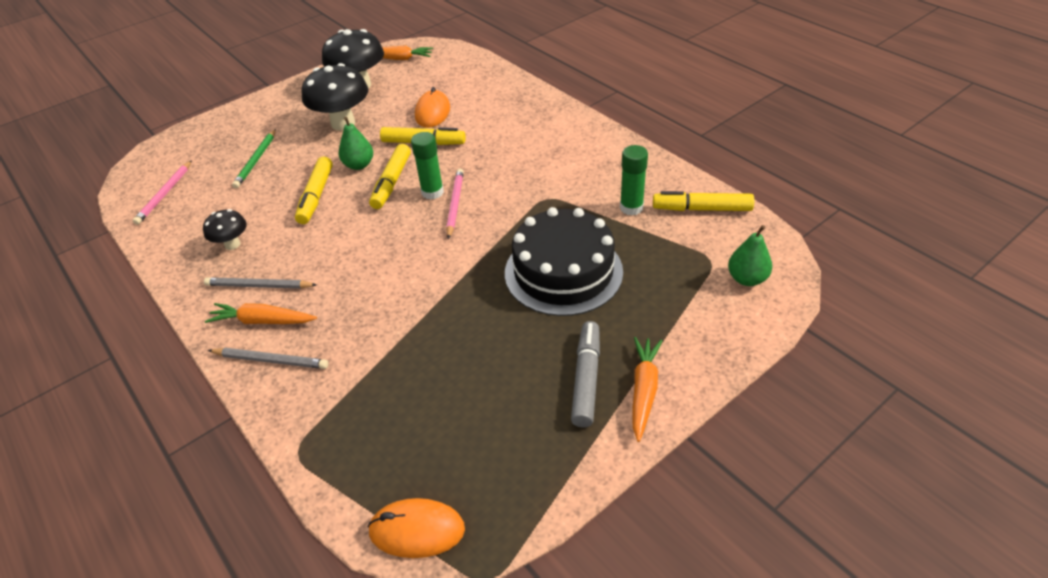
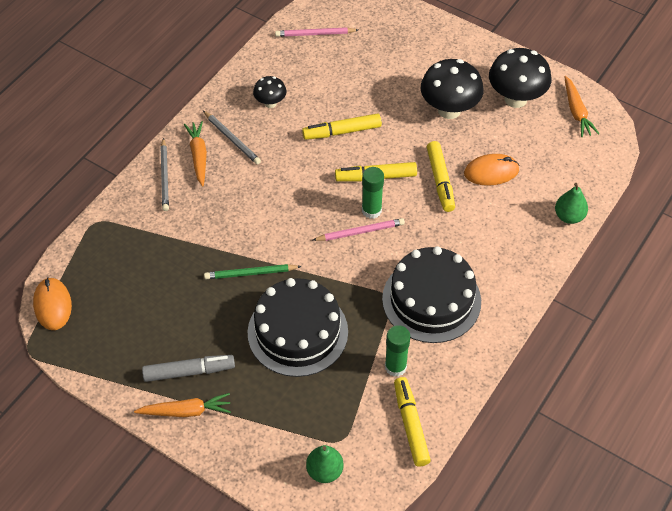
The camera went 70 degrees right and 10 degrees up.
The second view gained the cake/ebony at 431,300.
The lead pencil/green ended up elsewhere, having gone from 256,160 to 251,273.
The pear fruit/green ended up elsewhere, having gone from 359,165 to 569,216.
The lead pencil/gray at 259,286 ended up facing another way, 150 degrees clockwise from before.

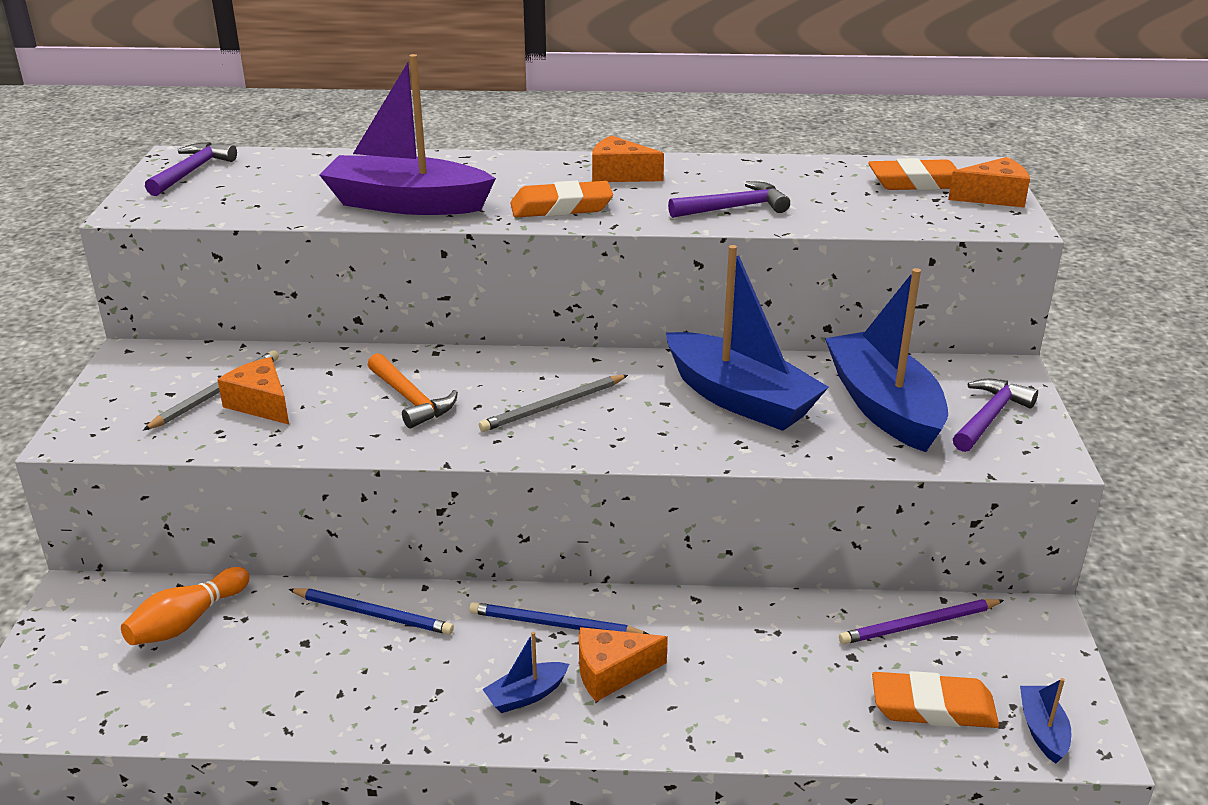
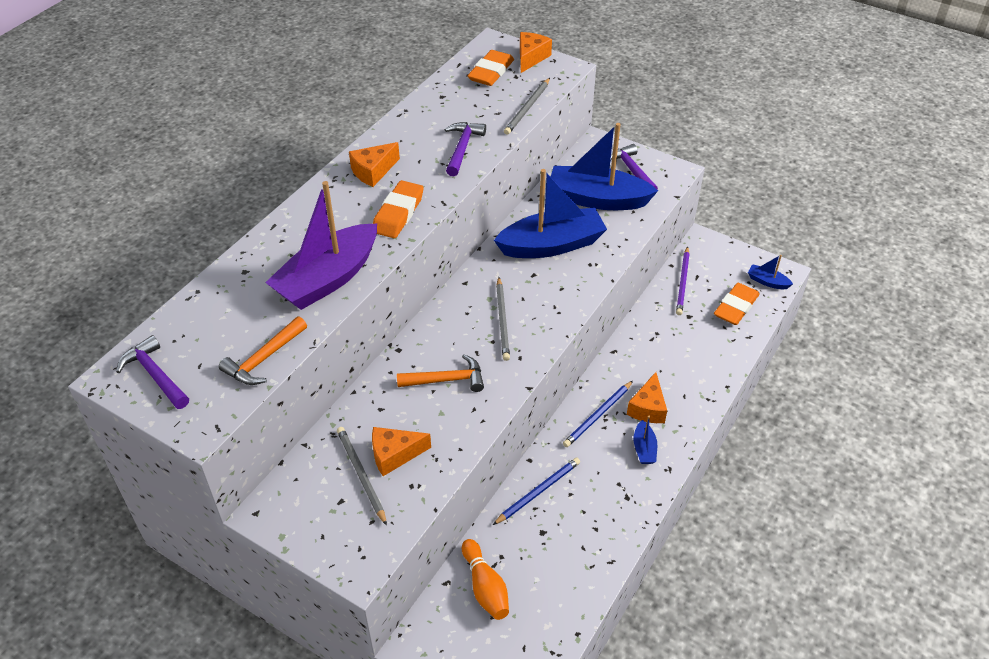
The camera went 60 degrees left and 15 degrees up.
The second view gained the carpenter's hammer/bright orange at 264,359.
The second view gained the lead pencil/gray at 527,108.

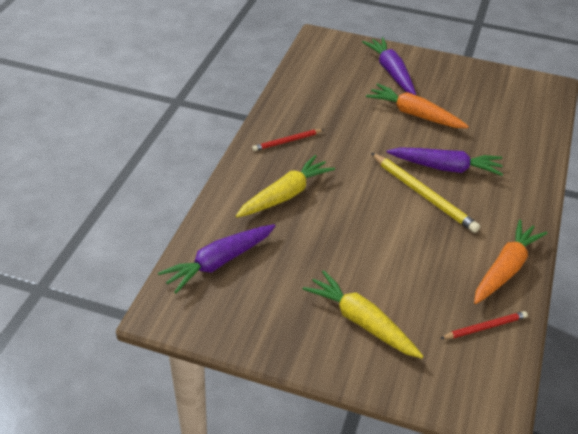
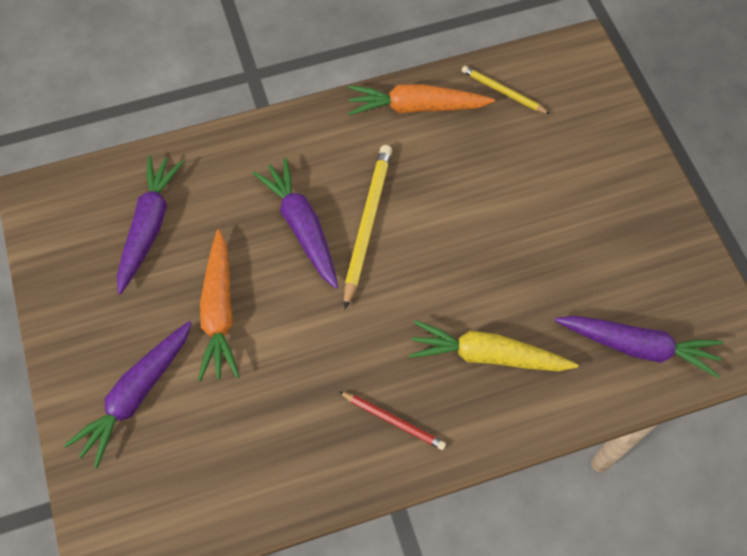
The camera went 125 degrees left and 20 degrees up.
The second view lost the root vegetable/golden at 361,322.
The second view gained the root vegetable/purple at 149,227.
What was the lead pencil/red at 485,327 turned into the lead pencil/golden at 503,92.

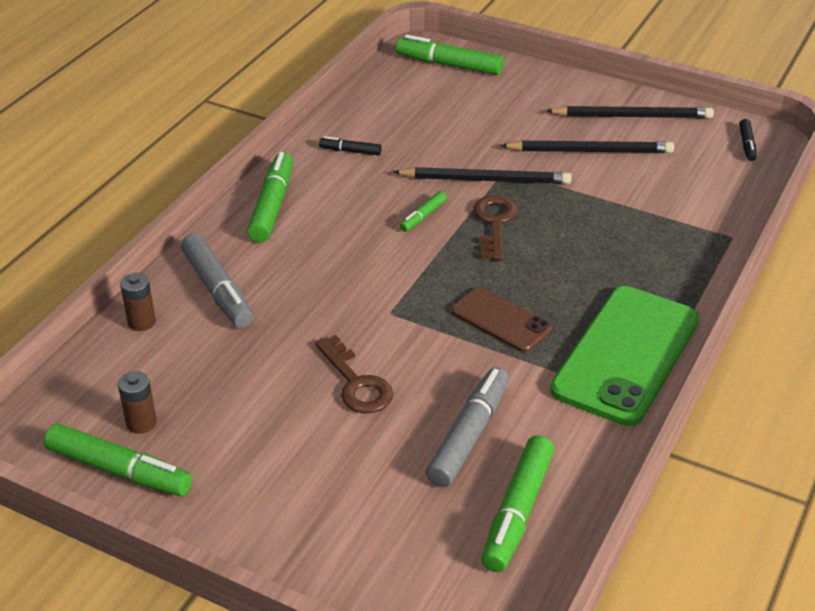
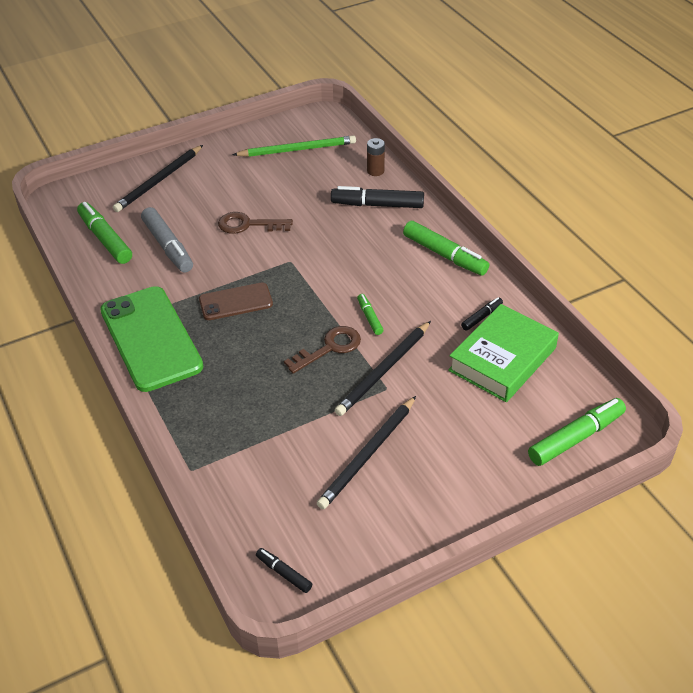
The camera went 125 degrees right and 5 degrees up.
The second view lost the felt pen/green at 119,470.
The second view gained the hardback/green at 502,359.
The lead pencil/ebony ended up elsewhere, having gone from 632,116 to 159,180.
Where the power cell/dark brown stood at 141,423, the lead pencil/green came to stand at 297,149.
What was the felt pen/gray at 218,290 turned into the felt pen/ebony at 377,205.
The latchkey/dark brown at 494,223 ended up facing another way, 75 degrees counterclockwise from before.

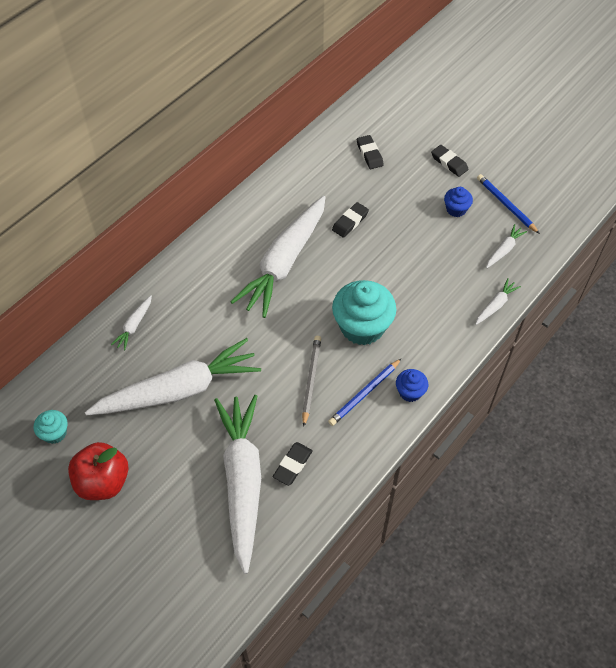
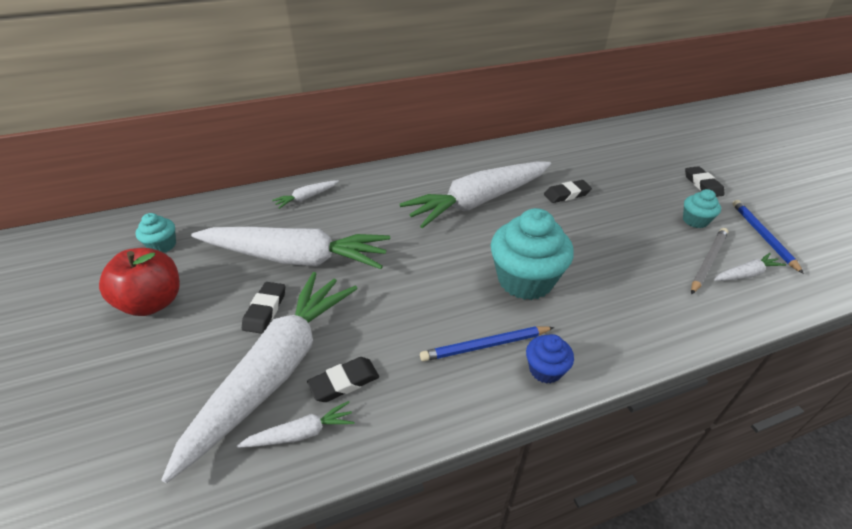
The camera went 30 degrees right and 15 degrees down.
The lead pencil/gray ended up elsewhere, having gone from 311,380 to 707,261.
The pencil eraser/ebony ended up elsewhere, having gone from 369,154 to 265,310.
The root vegetable/pure white ended up elsewhere, having gone from 495,305 to 301,433.
What was the muffin/cobalt at 456,209 turned into the muffin/teal at 695,221.

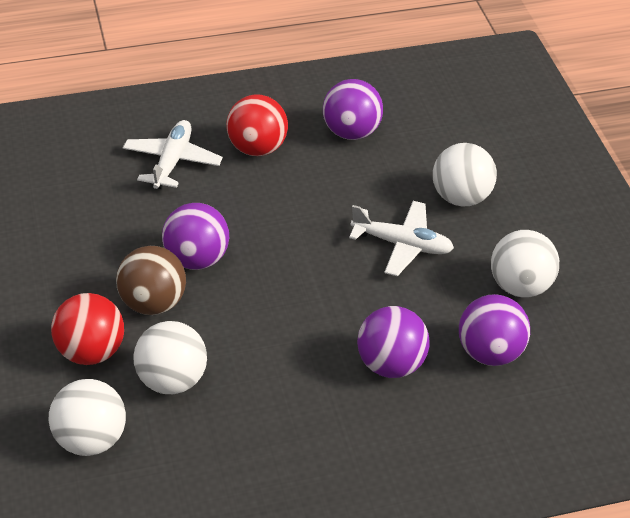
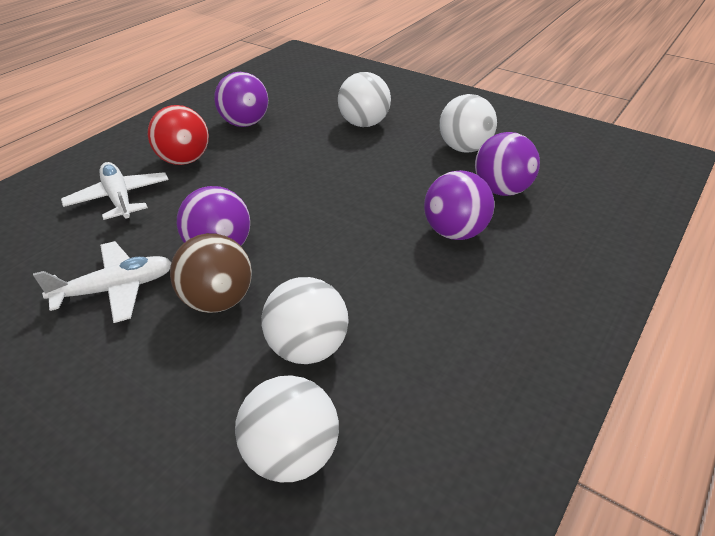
The camera went 40 degrees left and 5 degrees down.
The second view lost the ball/red at 91,352.
The aeroplane/pure white ended up elsewhere, having gone from 402,245 to 115,289.

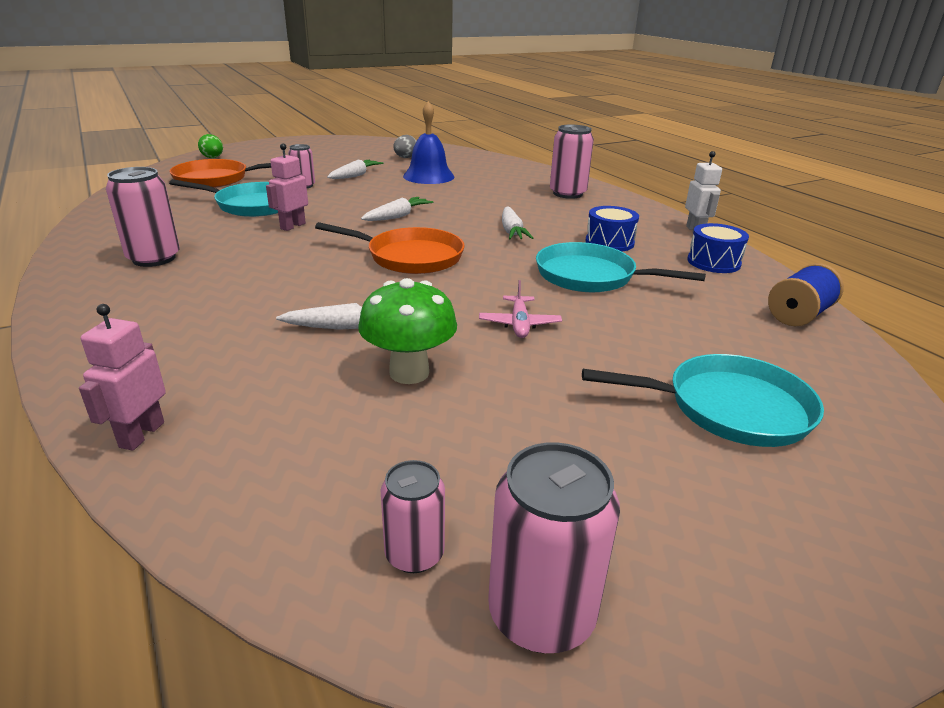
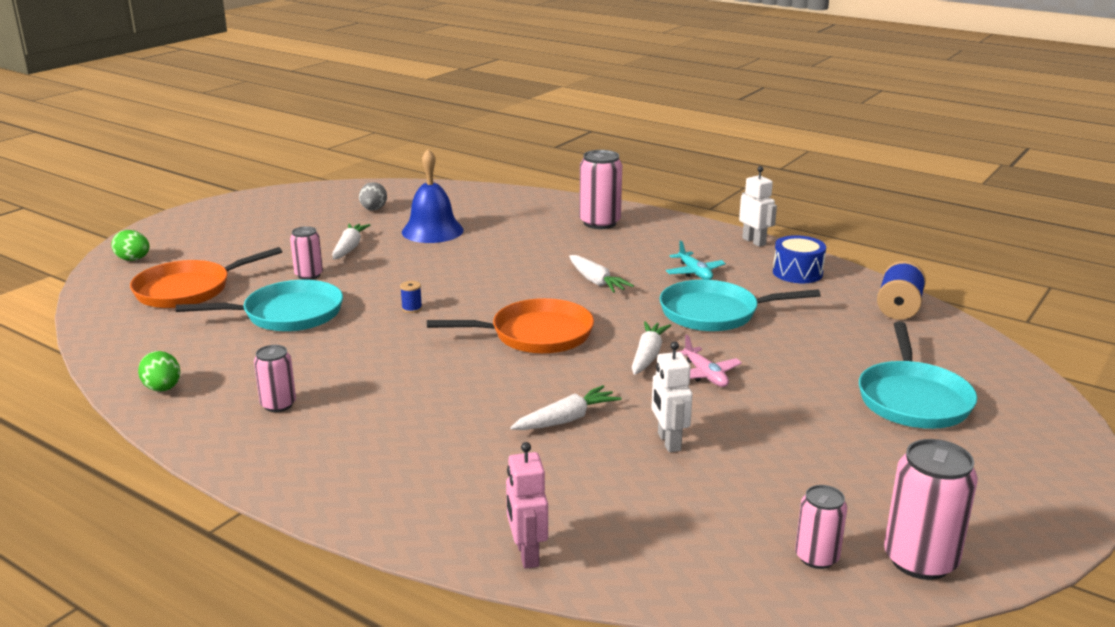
The camera went 25 degrees left and 5 degrees down.
The second view lost the robot/rose-pink at 292,226.
The second view gained the egg/green at 163,389.
The second view gained the reel of thread/cobalt at 412,308.
The root vegetable/pure white ended up elsewhere, having gone from 397,216 to 648,355.
Where the mushroom/green stood at 409,373, the robot/pure white came to stand at 668,442.
Where the snare drum/cobalt stood at 609,242, the aeroplane/teal came to stand at 694,272.
The skillet/teal at 729,408 ended up facing another way, 120 degrees clockwise from before.
The size of the tin/rose-pink at 154,258 changed by a factor of 0.61.

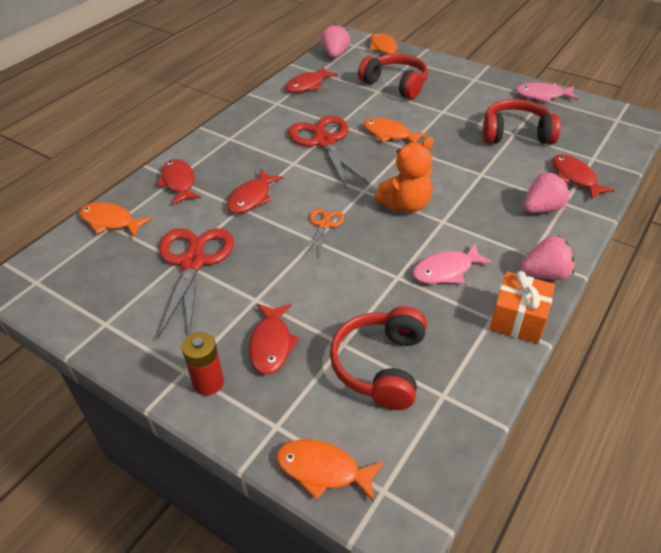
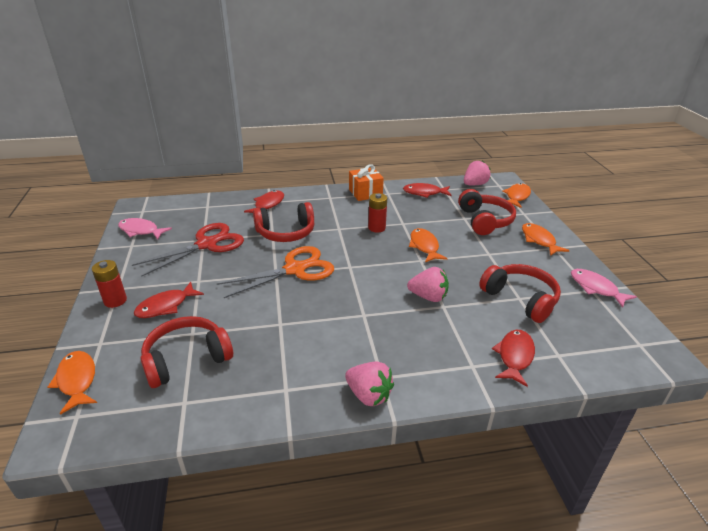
The camera went 45 degrees right and 10 degrees down.
The second view lost the teddy bear/bright orange at 405,205.
The toy fish/bright orange ended up elsewhere, having gone from 110,221 to 539,240.
The toy fish/rose-pink ended up elsewhere, having gone from 446,270 to 141,231.
The wrapped gift/bright orange ended up elsewhere, having gone from 518,319 to 365,193.
The strawberry/rose-pink ended up elsewhere, having gone from 542,208 to 428,297.
Where the toy fish/red stood at 252,198, the headset/red came to stand at 286,232.
Where the shears/red stood at 324,142, the power cell/red came to stand at 376,228.
The size of the shears/bright orange at 324,225 changed by a factor of 2.05.

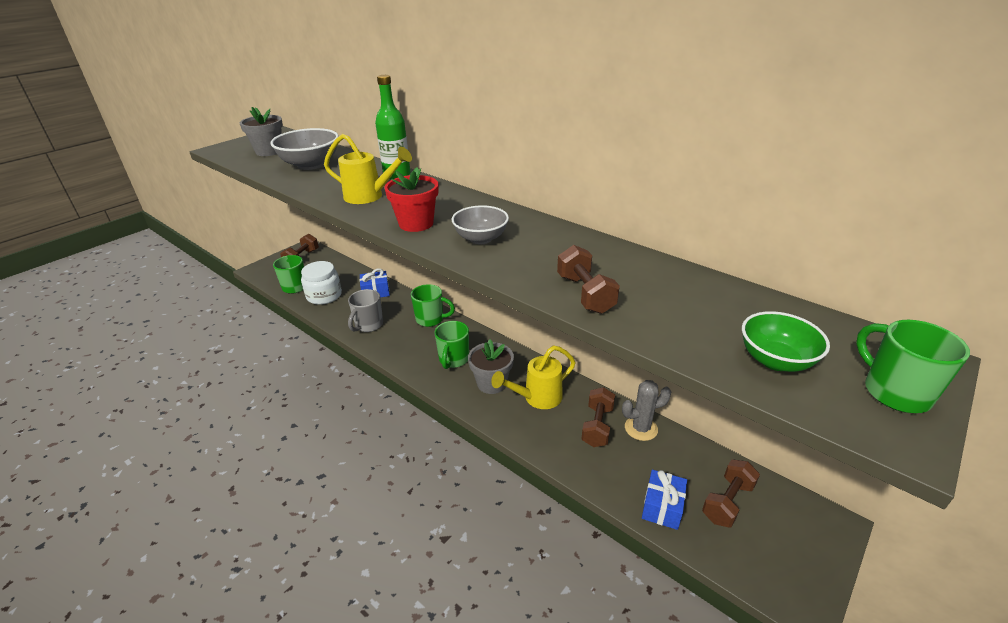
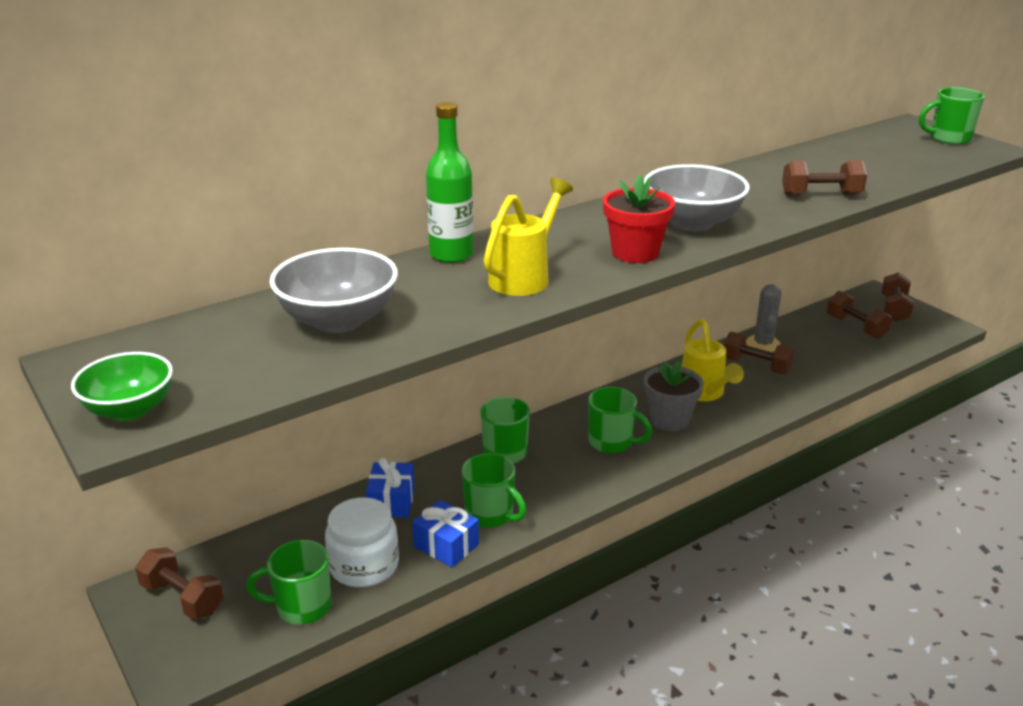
The camera went 75 degrees left and 5 degrees down.
The second view lost the flower pot/gray at 269,151.
The second view gained the free weight/dark brown at 894,309.
The wrapped gift/cobalt ended up elsewhere, having gone from 662,507 to 446,545.
The bowl/green ended up elsewhere, having gone from 775,360 to 130,410.
What was the coffee mug/gray at 368,325 turned into the coffee mug/green at 490,515.
The size of the bowl/gray at 481,239 changed by a factor of 1.51.

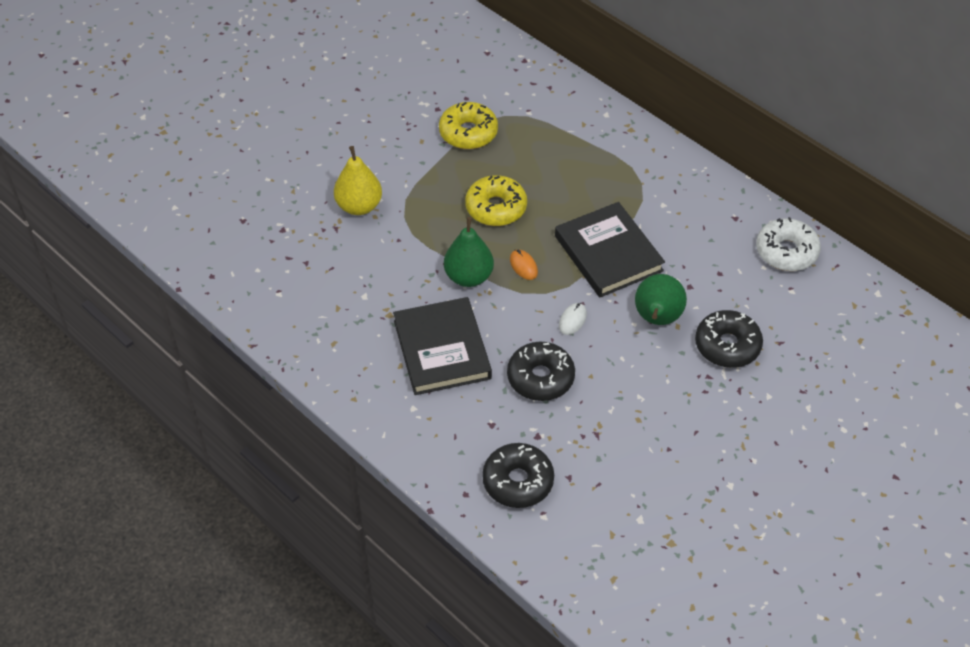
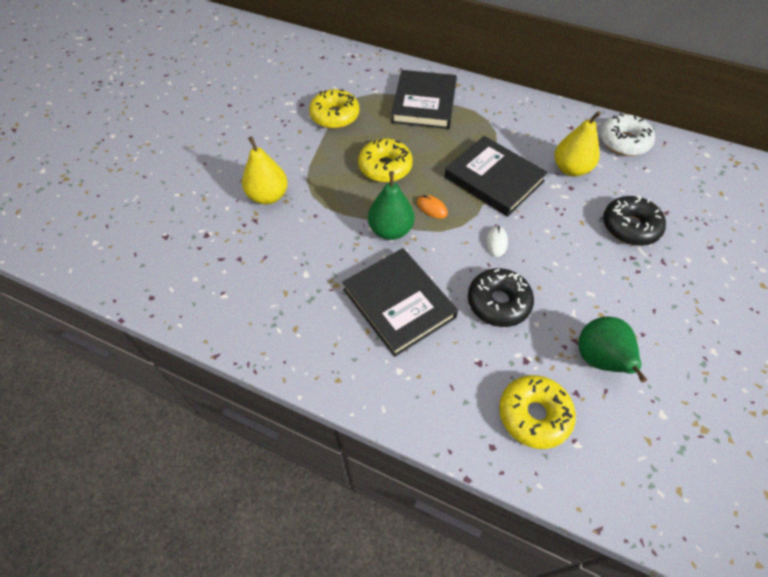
The camera went 20 degrees left and 5 degrees up.
The second view gained the hardback/ebony at 424,103.
The second view gained the pear fruit/golden at 571,169.
The pear fruit/green ended up elsewhere, having gone from 657,319 to 599,360.
What was the donut/ebony at 518,481 turned into the donut/golden at 534,415.

